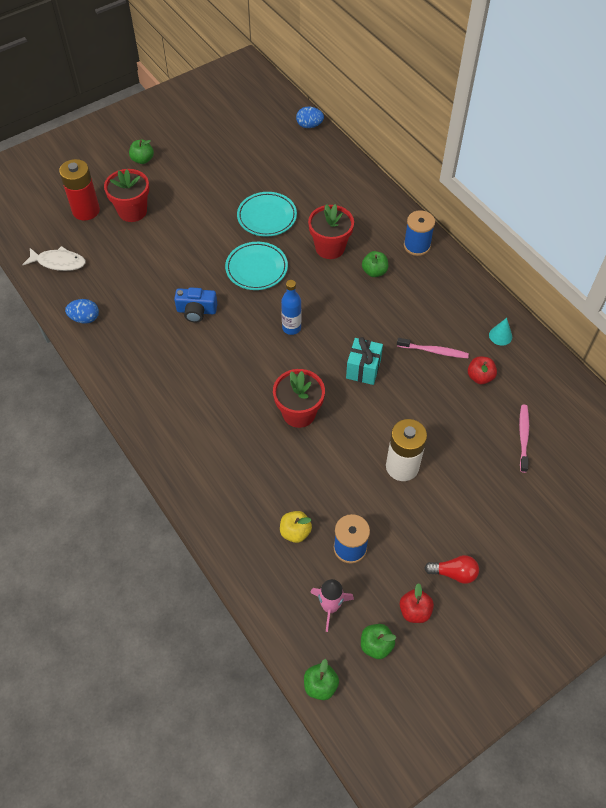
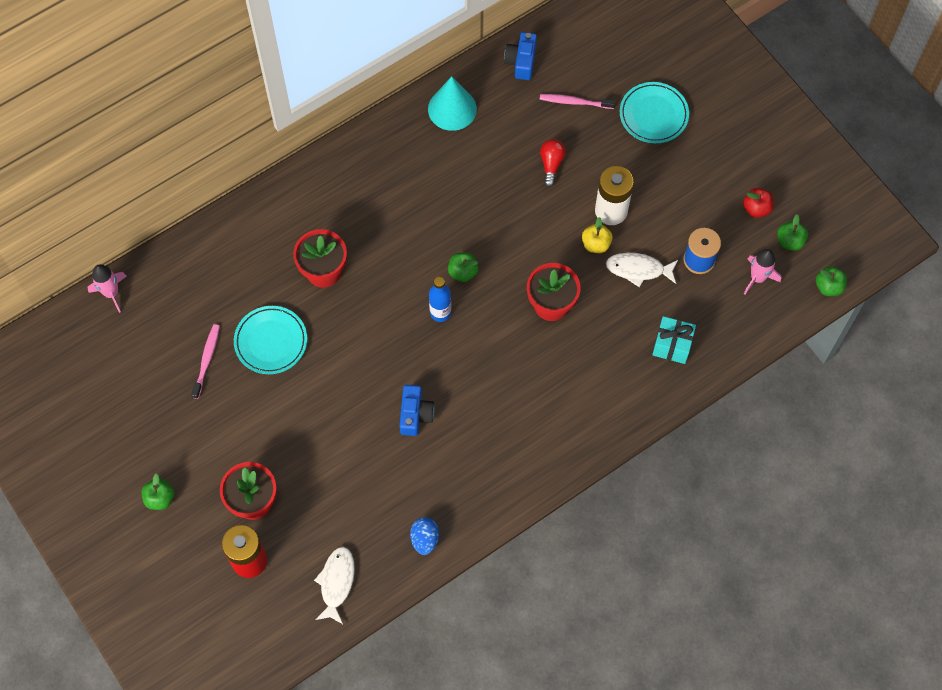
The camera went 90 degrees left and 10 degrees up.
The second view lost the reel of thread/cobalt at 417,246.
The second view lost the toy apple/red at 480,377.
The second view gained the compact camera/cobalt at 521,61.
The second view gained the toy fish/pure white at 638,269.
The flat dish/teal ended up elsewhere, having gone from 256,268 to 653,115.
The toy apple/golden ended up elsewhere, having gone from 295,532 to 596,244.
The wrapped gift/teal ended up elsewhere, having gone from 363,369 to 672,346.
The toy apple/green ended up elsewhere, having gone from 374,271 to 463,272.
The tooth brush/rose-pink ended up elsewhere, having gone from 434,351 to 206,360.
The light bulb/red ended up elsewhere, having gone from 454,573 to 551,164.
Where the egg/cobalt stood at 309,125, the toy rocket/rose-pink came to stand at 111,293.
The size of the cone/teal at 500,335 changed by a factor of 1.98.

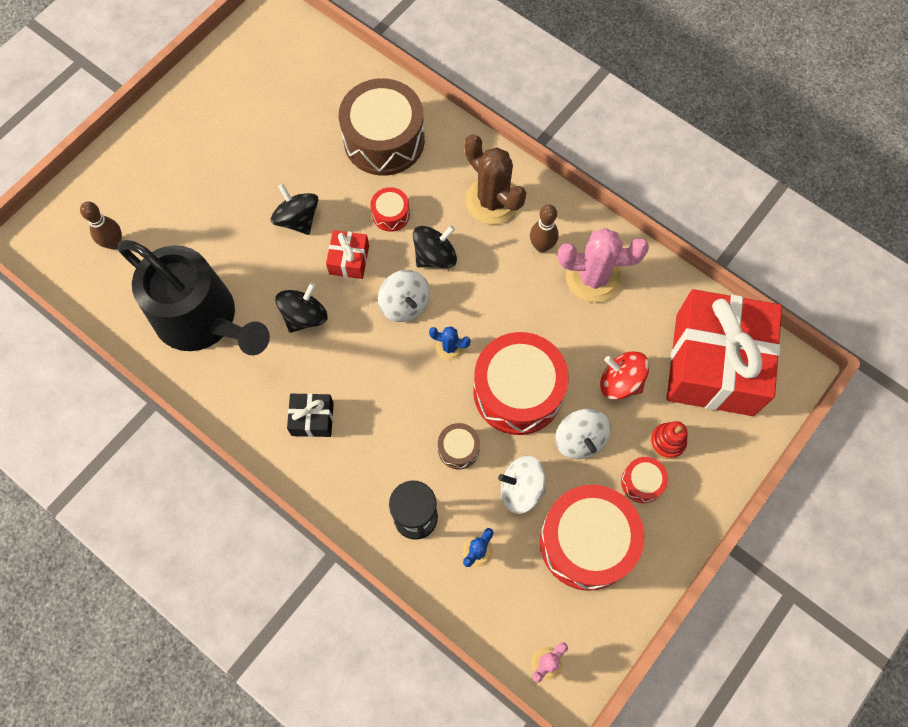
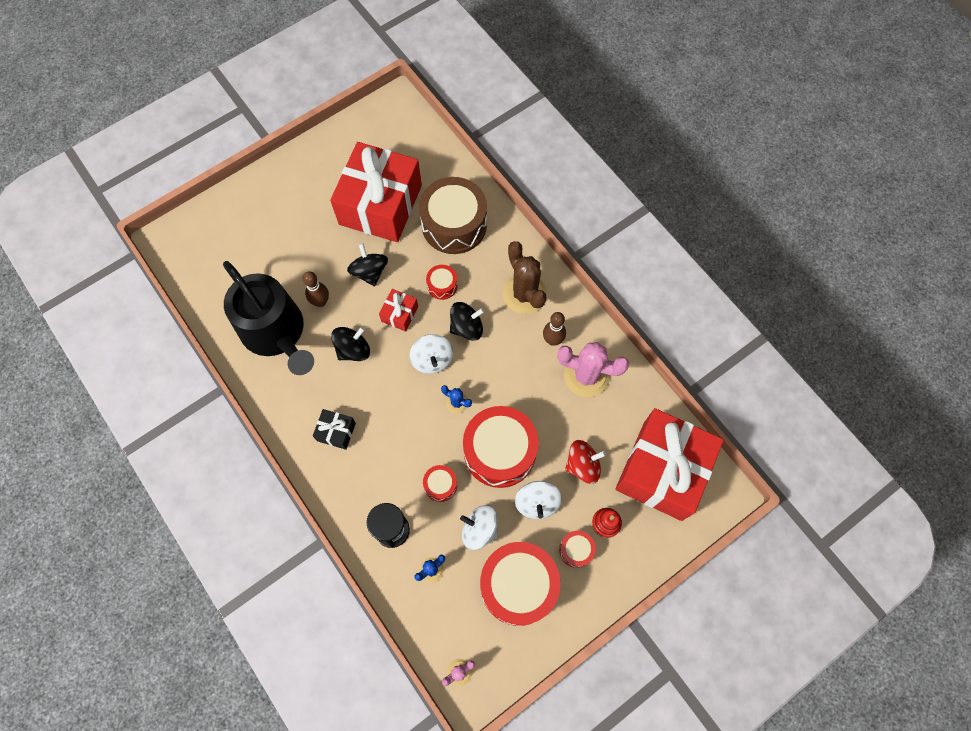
The camera went 15 degrees right and 0 degrees up.
The second view gained the wrapped gift/red at 380,205.
The skittle/dark brown ended up elsewhere, having gone from 114,243 to 320,302.
What was the snare drum/dark brown at 458,449 turned into the snare drum/red at 440,485.
The toy top/red at 620,382 ended up facing another way, 120 degrees clockwise from before.

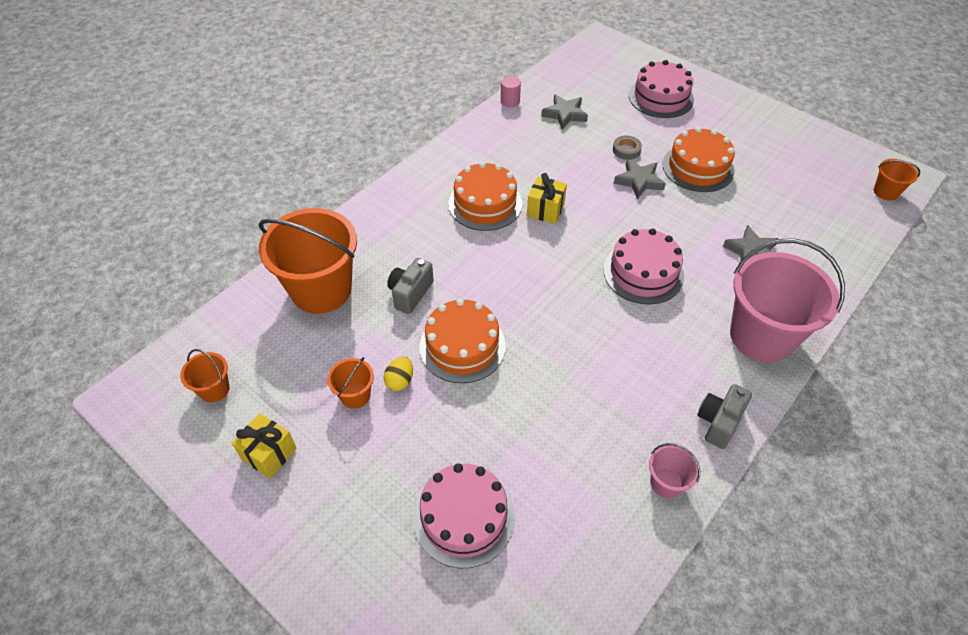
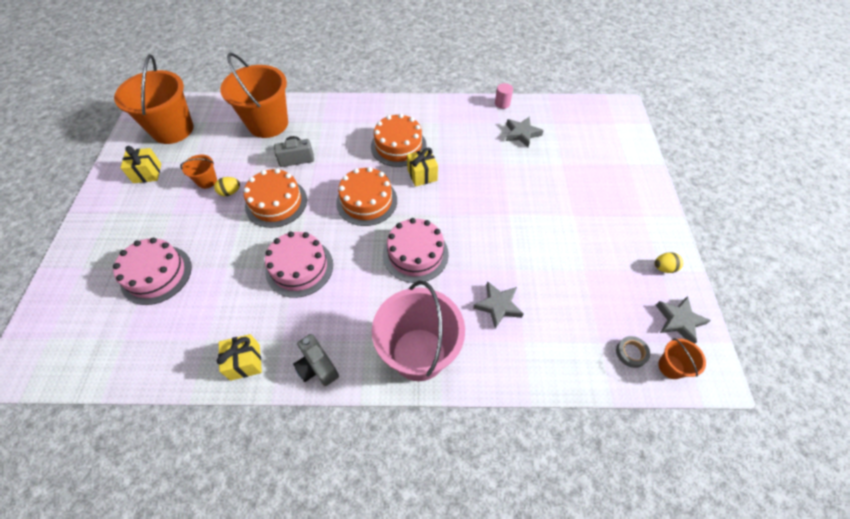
The camera went 50 degrees right and 5 degrees up.
The second view gained the egg/golden at 664,268.
The tape/gray ended up elsewhere, having gone from 626,150 to 631,353.
The five-pointed star/gray ended up elsewhere, having gone from 639,181 to 679,321.
The cake/rose-pink ended up elsewhere, having gone from 661,97 to 299,267.
The cake/bright orange ended up elsewhere, having gone from 698,167 to 367,201.
Where the bucket/rose-pink stood at 666,483, the wrapped gift/golden came to stand at 245,362.
The compact camera/gray at 718,422 ended up facing another way, 120 degrees counterclockwise from before.
The size of the bucket/bright orange at 214,389 changed by a factor of 2.24.

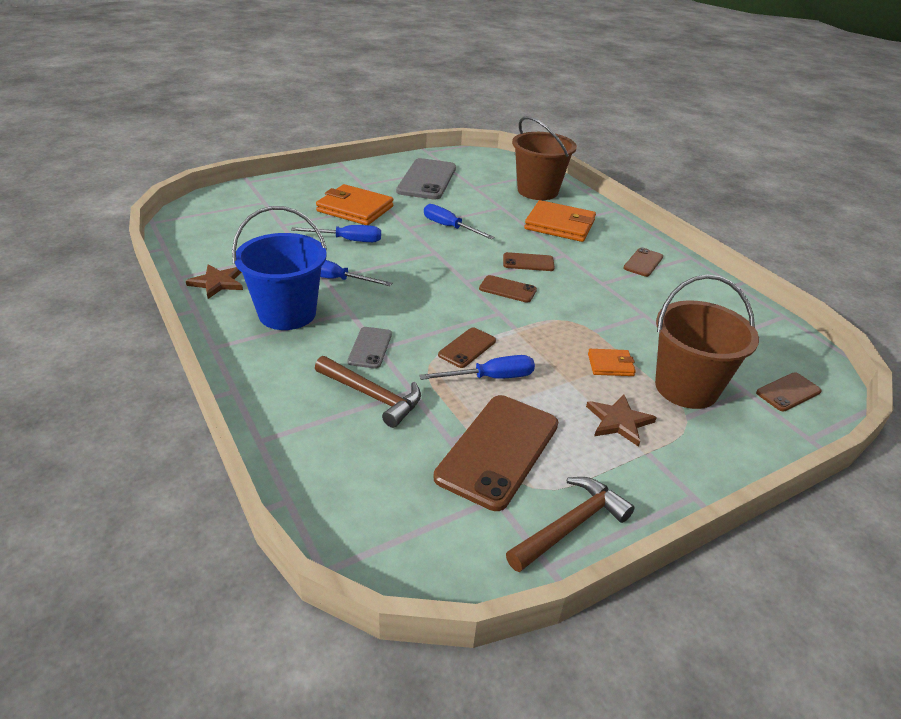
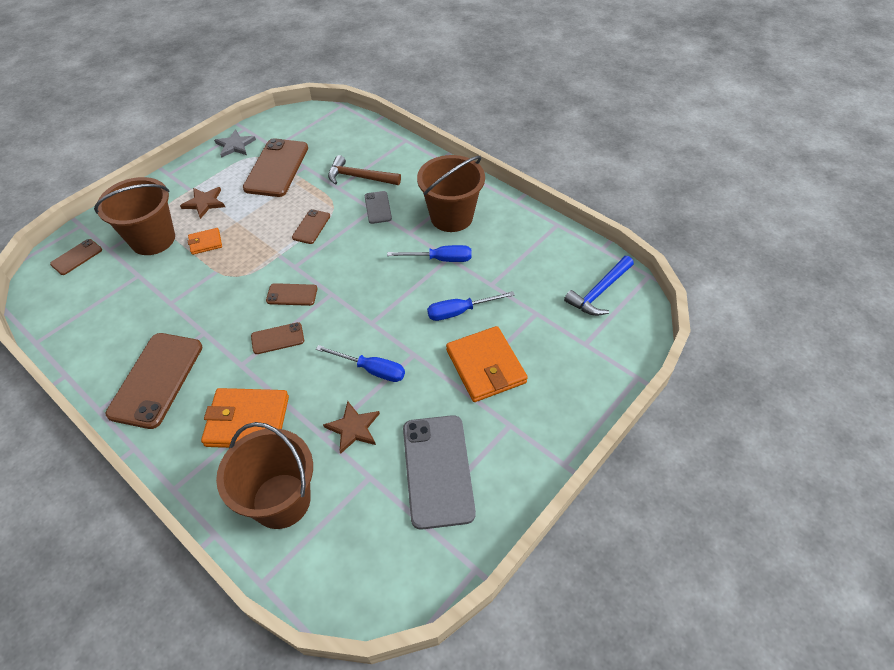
The camera went 165 degrees right and 15 degrees up.
The second view lost the hand screwdriver/cobalt at 491,378.
The second view gained the carpenter's hammer/cobalt at 599,292.
The five-pointed star/dark brown ended up elsewhere, having gone from 217,283 to 353,428.
Where the carpenter's hammer/dark brown stood at 571,525, the five-pointed star/gray came to stand at 235,145.
What was the bucket/cobalt at 287,313 turned into the bucket/dark brown at 451,217.
The wallet/bright orange at 355,209 ended up facing another way, 60 degrees clockwise from before.
The size of the smartphone/dark brown at 643,262 changed by a factor of 1.99.

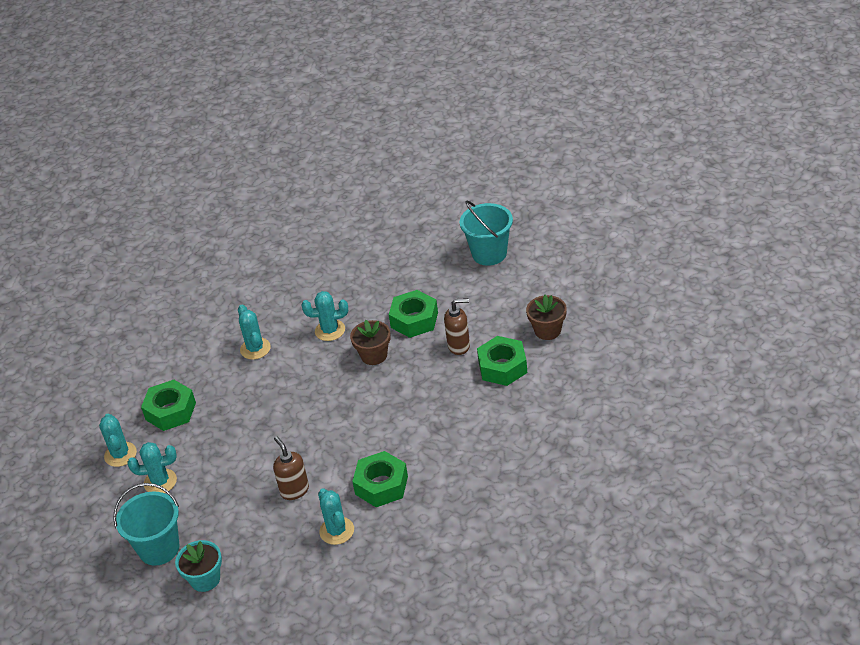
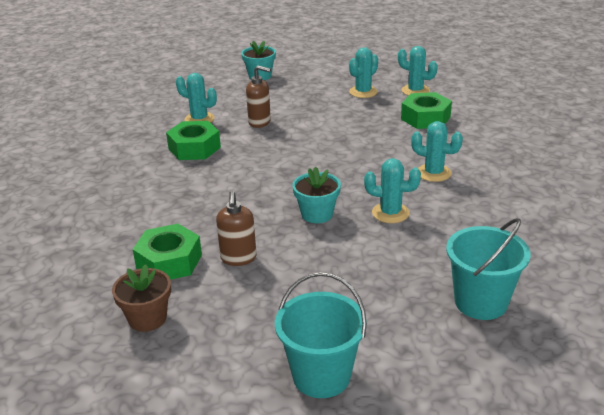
The camera went 135 degrees right and 10 degrees down.
The second view lost the hex nut/green at 414,320.
The bucket/teal ended up elsewhere, having gone from 159,548 to 481,302.
What was the flower pot/dark brown at 374,355 turned into the flower pot/teal at 317,214.
The prickly plant/teal at 330,330 ended up facing another way, 60 degrees clockwise from before.
The soap dispenser/dark brown at 459,346 ended up facing another way, 45 degrees counterclockwise from before.

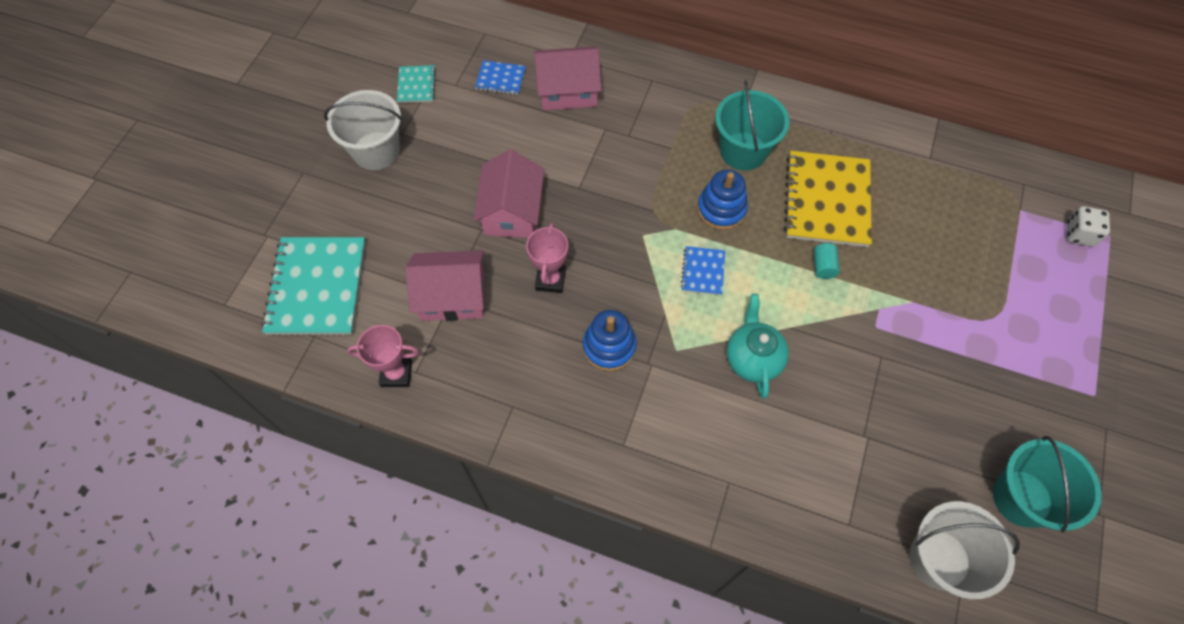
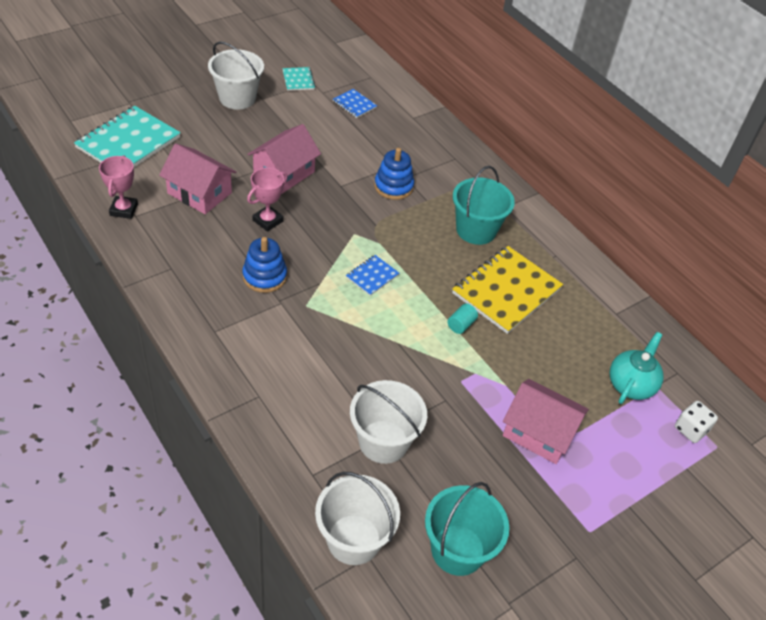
The camera went 30 degrees right and 15 degrees down.
The second view gained the bucket/pure white at 383,441.
The toy house/rose-pink ended up elsewhere, having gone from 568,91 to 539,432.
The stacking rings/cobalt ended up elsewhere, having gone from 721,209 to 393,186.
The china teapot/teal ended up elsewhere, having gone from 752,359 to 631,385.
The award cup/rose-pink at 396,374 ended up facing another way, 60 degrees clockwise from before.
The notepad/teal at 416,85 ended up facing another way, 45 degrees counterclockwise from before.

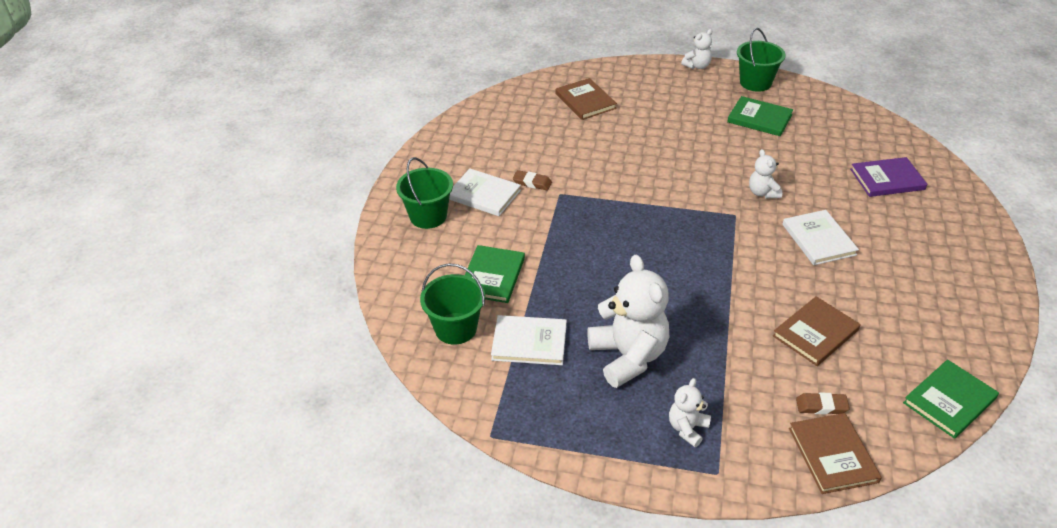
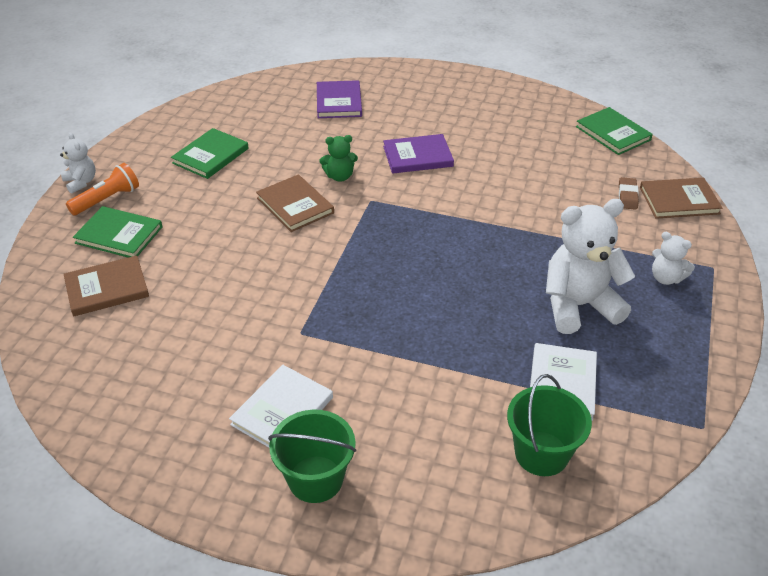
The camera went 85 degrees left and 0 degrees up.
The second view lost the pencil eraser/dark brown at 532,183.
The second view lost the bucket/green at 755,82.
The second view gained the torch/bright orange at 107,199.
The hardback/green ended up elsewhere, having gone from 492,276 to 119,235.
The hardback/dark brown ended up elsewhere, having gone from 815,333 to 295,205.
What was the teddy bear/pure white at 762,193 turned into the teddy bear/green at 339,176.
What was the hardback/pure white at 819,239 turned into the hardback/purple at 417,156.

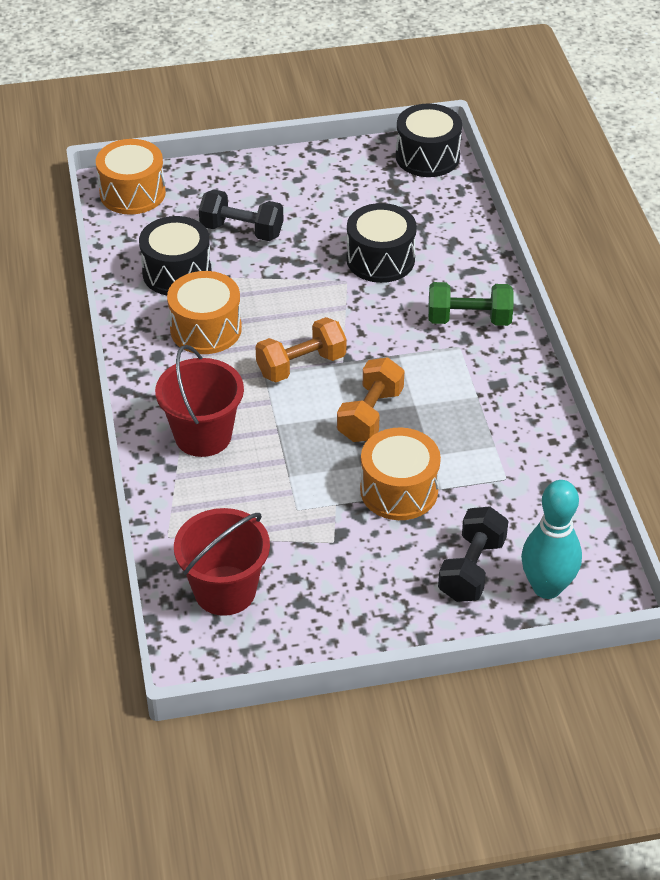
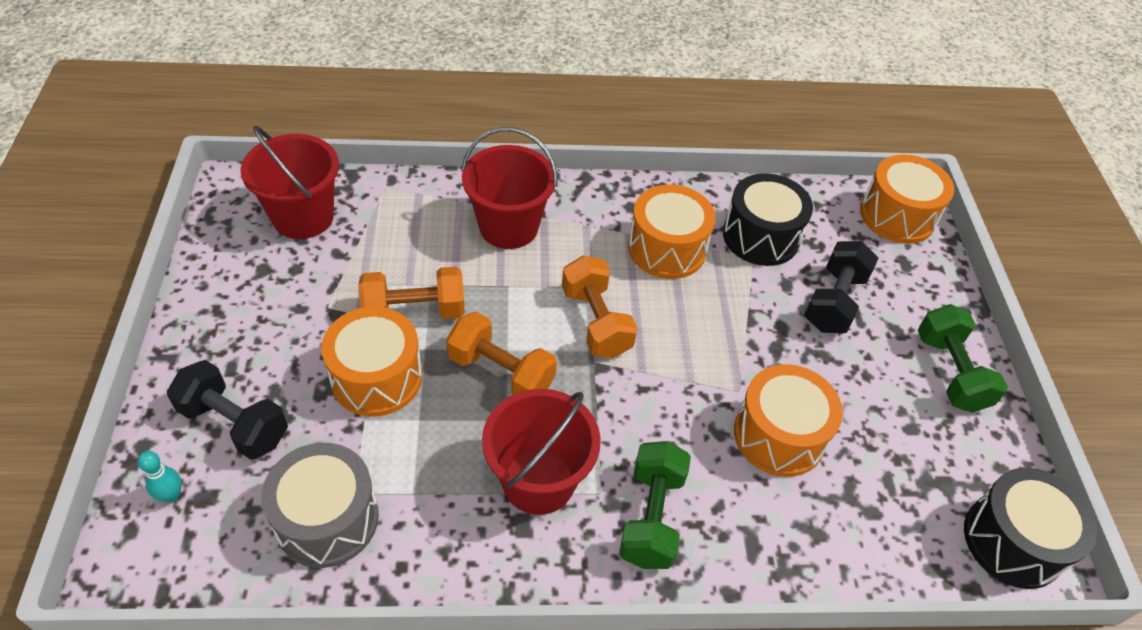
The camera went 95 degrees right and 5 degrees up.
The second view gained the snare drum/gray at 327,519.
The second view gained the free weight/bright orange at 414,311.
The second view gained the bucket/red at 538,481.
The second view gained the free weight/green at 950,372.
What was the snare drum/ebony at 380,259 turned into the snare drum/bright orange at 779,435.
The size of the skittle/teal at 547,587 changed by a factor of 0.44.

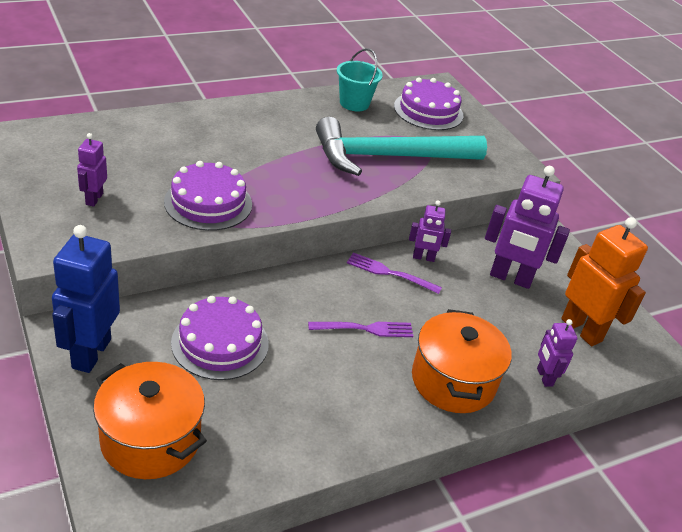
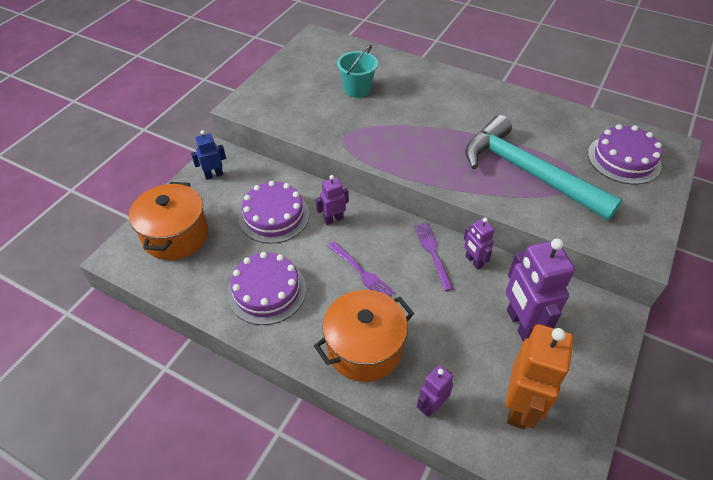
The camera went 60 degrees right and 10 degrees up.
The robot/purple ended up elsewhere, having gone from 94,199 to 333,219.
The cake/purple ended up elsewhere, having gone from 208,203 to 267,291.
The bucket/teal ended up elsewhere, having gone from 354,103 to 357,89.
The size of the robot/cobalt at 91,353 changed by a factor of 0.53.

